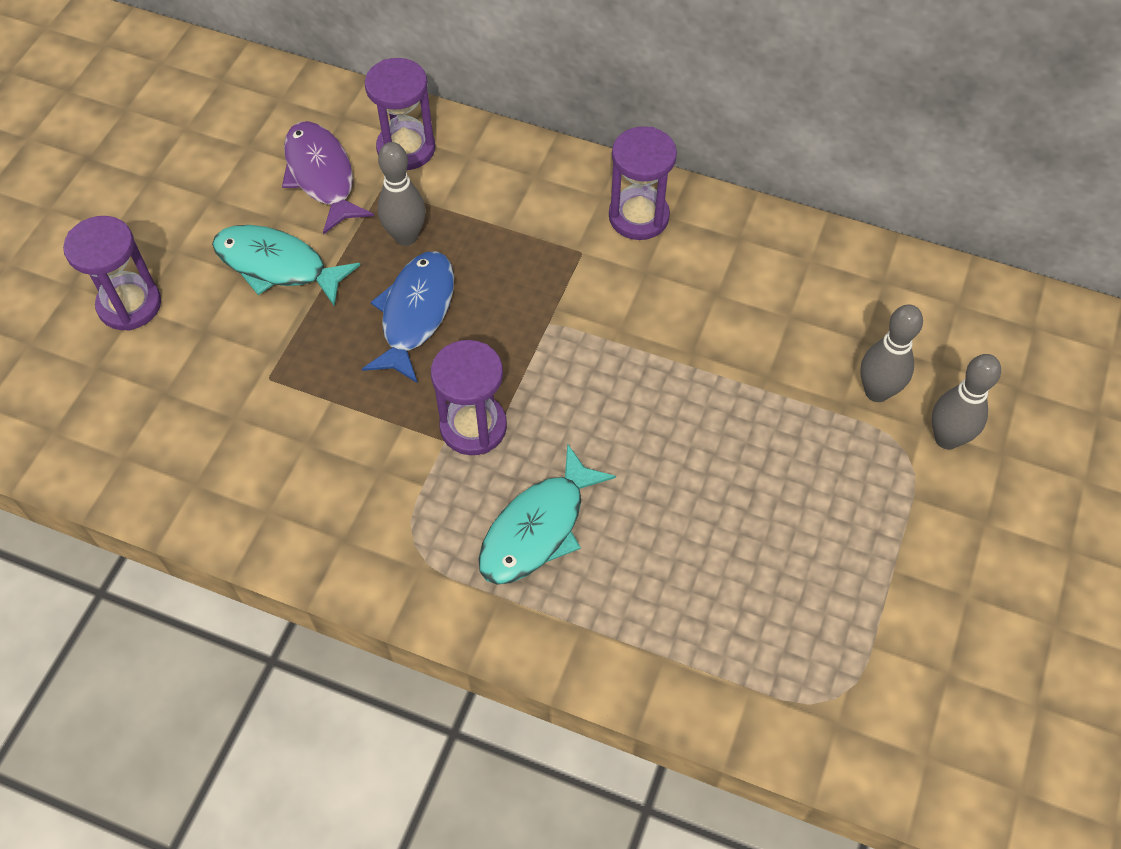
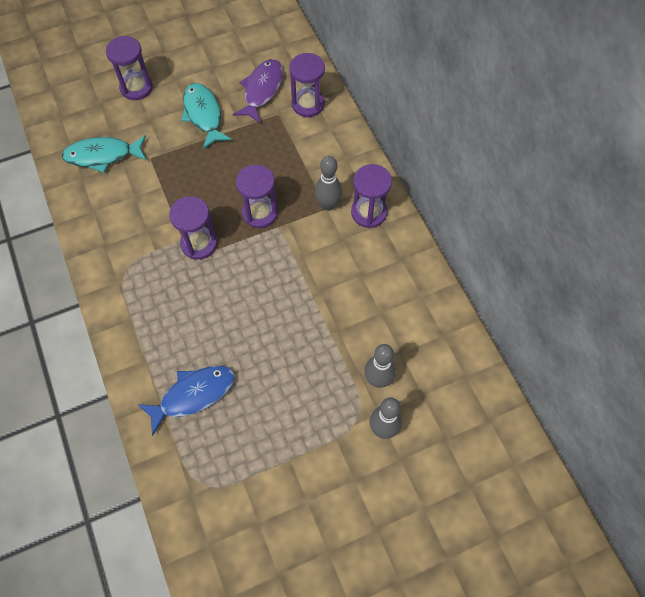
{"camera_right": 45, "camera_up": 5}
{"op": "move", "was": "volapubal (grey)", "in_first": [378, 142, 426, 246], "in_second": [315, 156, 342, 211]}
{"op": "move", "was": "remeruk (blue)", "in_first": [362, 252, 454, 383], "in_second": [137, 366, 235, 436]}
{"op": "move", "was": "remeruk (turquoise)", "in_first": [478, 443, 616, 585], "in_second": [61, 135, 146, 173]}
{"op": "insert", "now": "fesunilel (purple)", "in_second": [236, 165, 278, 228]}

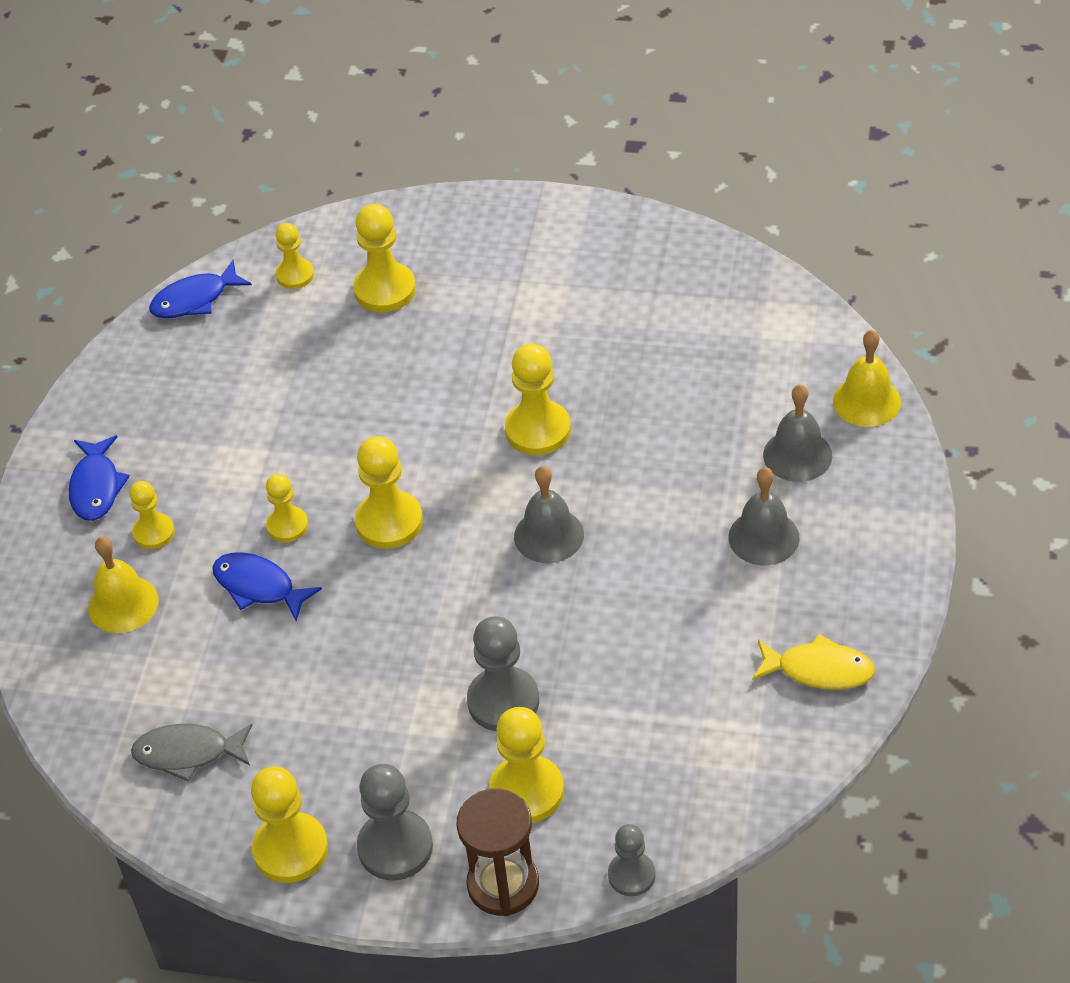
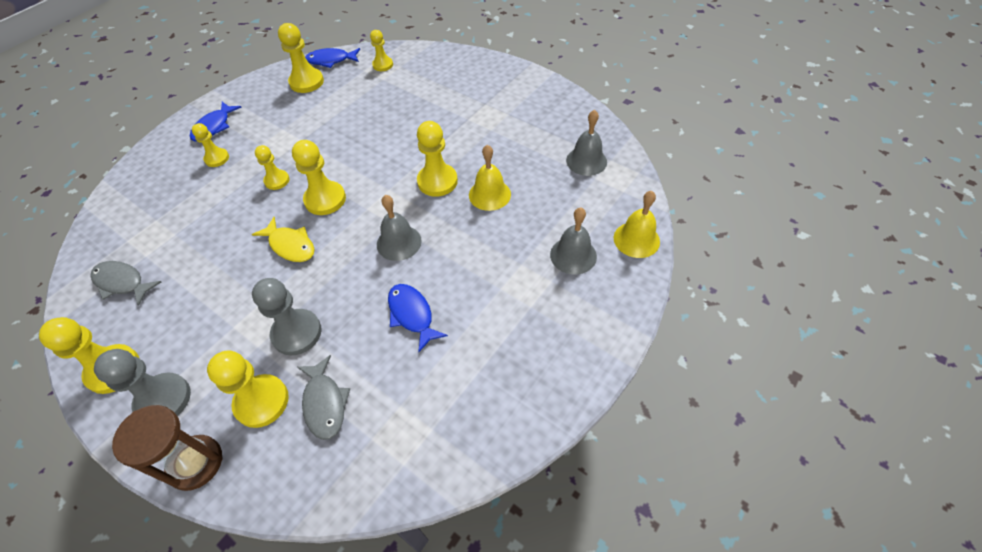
{"camera_right": 25, "camera_up": 5}
{"op": "move", "was": "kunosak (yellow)", "in_first": [353, 204, 416, 312], "in_second": [278, 23, 324, 93]}
{"op": "move", "was": "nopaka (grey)", "in_first": [728, 467, 800, 565], "in_second": [566, 110, 607, 176]}
{"op": "move", "was": "nopaka (yellow)", "in_first": [88, 536, 159, 633], "in_second": [469, 145, 511, 211]}
{"op": "move", "was": "remeruk (blue)", "in_first": [212, 552, 322, 622], "in_second": [388, 284, 448, 352]}
{"op": "move", "was": "remeruk (yellow)", "in_first": [752, 634, 875, 690], "in_second": [252, 217, 315, 262]}
{"op": "delete", "was": "kunosak (grey)", "in_first": [608, 824, 655, 896]}
{"op": "insert", "now": "remeruk (grey)", "in_second": [297, 355, 350, 440]}

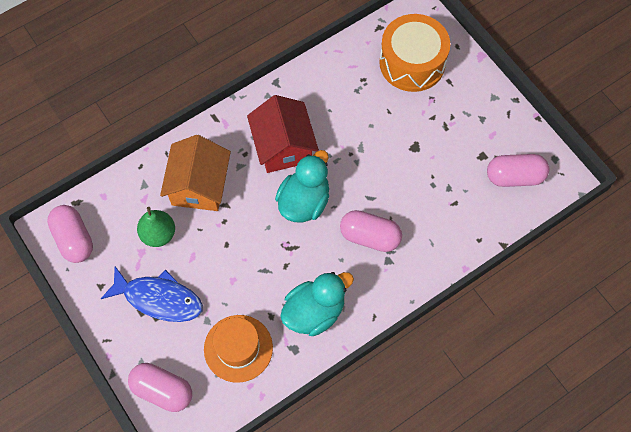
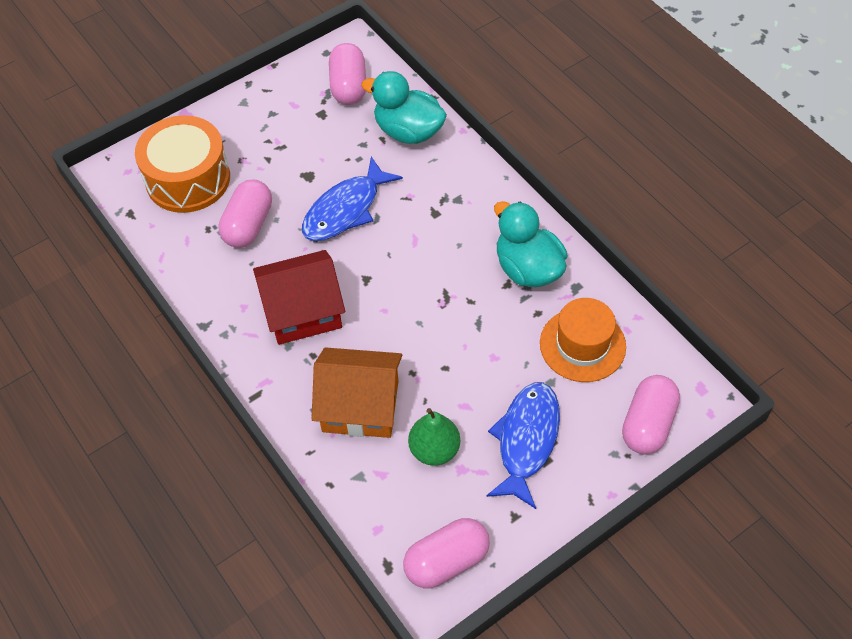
{"camera_right": -90, "camera_up": -10}
{"op": "move", "was": "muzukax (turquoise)", "in_first": [275, 150, 329, 222], "in_second": [361, 71, 447, 144]}
{"op": "move", "was": "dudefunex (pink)", "in_first": [340, 210, 402, 252], "in_second": [218, 179, 272, 248]}
{"op": "insert", "now": "remeruk (blue)", "in_second": [302, 157, 403, 241]}

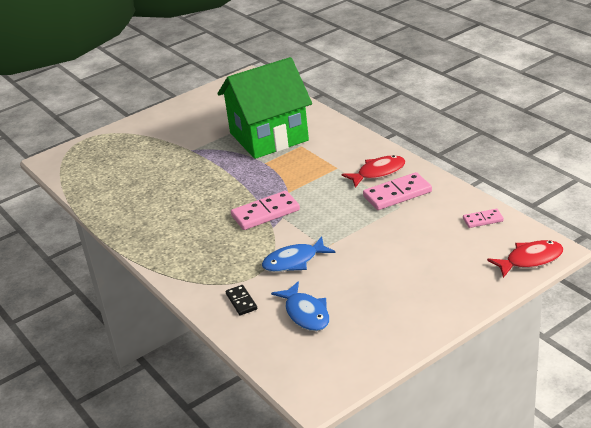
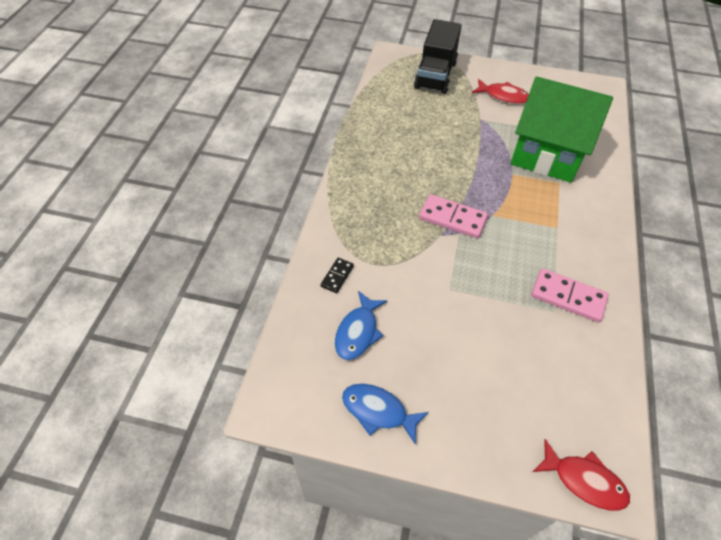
{"camera_right": 45, "camera_up": 20}
{"op": "move", "was": "remeruk (red)", "in_first": [341, 155, 406, 188], "in_second": [472, 79, 529, 104]}
{"op": "delete", "was": "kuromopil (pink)", "in_first": [463, 209, 504, 228]}
{"op": "move", "was": "remeruk (blue)", "in_first": [262, 236, 335, 272], "in_second": [342, 384, 429, 445]}
{"op": "insert", "now": "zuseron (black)", "in_second": [414, 19, 462, 94]}

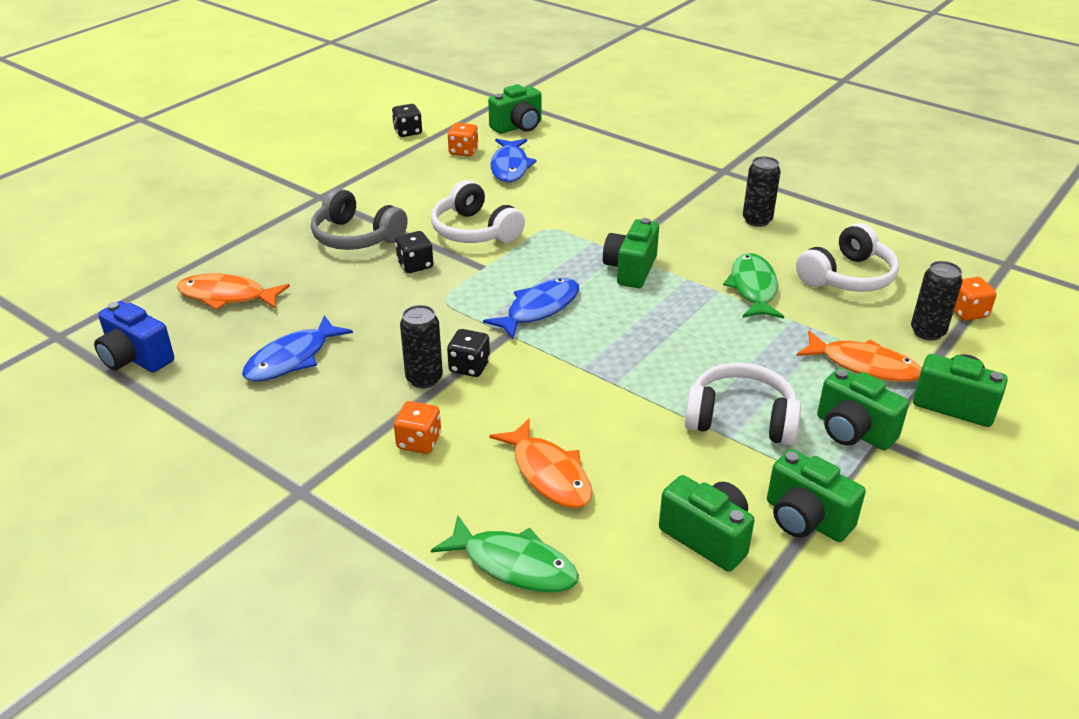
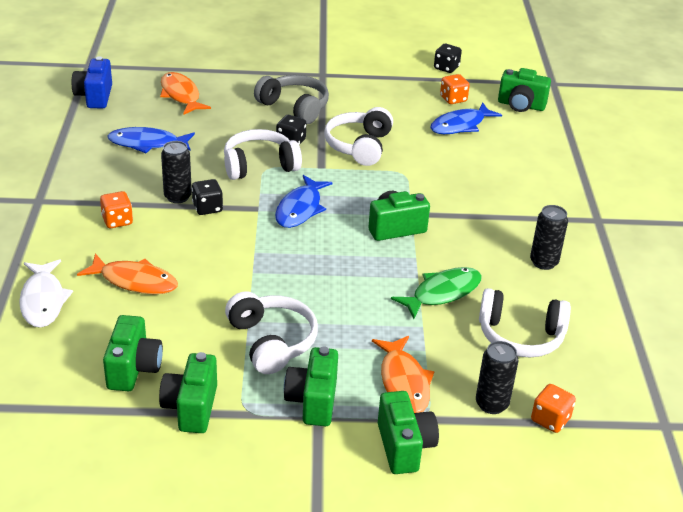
{"camera_right": 50, "camera_up": 0}
{"op": "rotate", "was": "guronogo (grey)", "in_first": [311, 188, 408, 250], "in_second": [254, 75, 329, 124], "clockwise": 135}
{"op": "rotate", "was": "remeruk (blue)", "in_first": [483, 278, 579, 339], "in_second": [275, 175, 333, 228], "clockwise": 105}
{"op": "rotate", "was": "remeruk (orange)", "in_first": [489, 418, 593, 508], "in_second": [77, 253, 178, 294], "clockwise": -90}
{"op": "recolor", "was": "remeruk (green)", "now": "remeruk (white)", "in_first": [431, 516, 579, 593], "in_second": [19, 259, 73, 327]}
{"op": "insert", "now": "guronogo (white)", "in_second": [224, 129, 302, 180]}

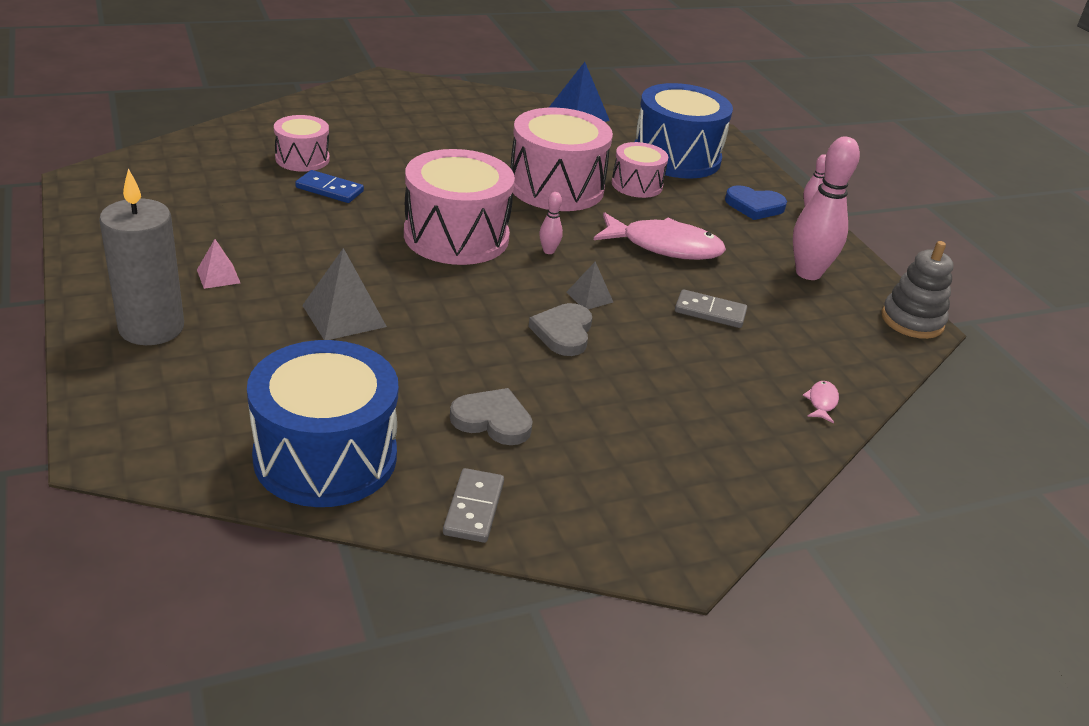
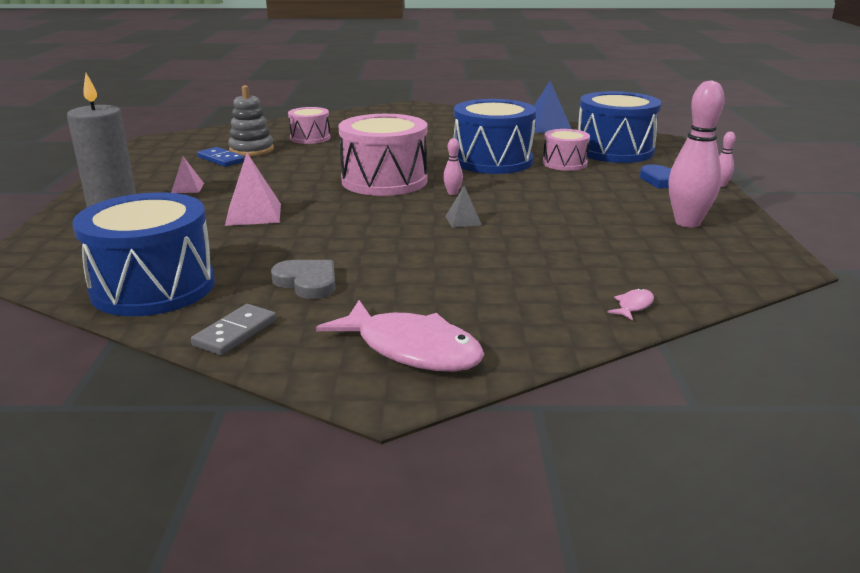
{"camera_right": 25, "camera_up": -10}
{"op": "recolor", "was": "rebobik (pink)", "now": "rebobik (blue)", "in_first": [511, 108, 613, 211], "in_second": [454, 99, 536, 174]}
{"op": "move", "was": "kuromopil (blue)", "in_first": [295, 170, 364, 203], "in_second": [197, 147, 245, 167]}
{"op": "move", "was": "remeruk (pink)", "in_first": [594, 212, 726, 260], "in_second": [316, 300, 485, 371]}
{"op": "move", "was": "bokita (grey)", "in_first": [881, 241, 954, 339], "in_second": [228, 85, 274, 156]}
{"op": "recolor", "was": "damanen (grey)", "now": "damanen (pink)", "in_first": [302, 248, 387, 340], "in_second": [225, 153, 281, 226]}
{"op": "delete", "was": "kuromopil (grey)", "in_first": [675, 289, 747, 328]}
{"op": "delete", "was": "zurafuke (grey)", "in_first": [529, 303, 592, 356]}

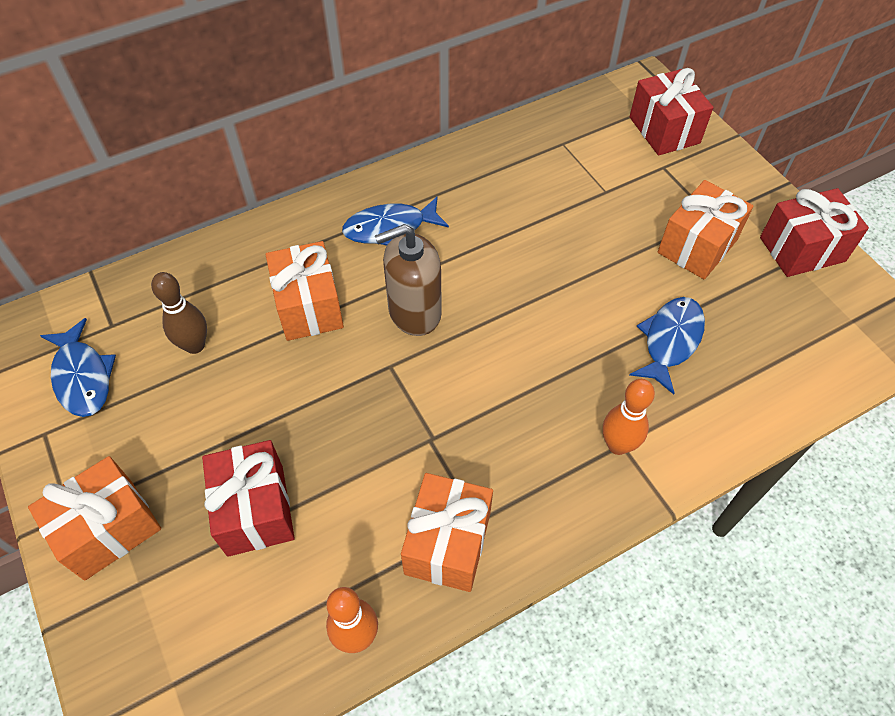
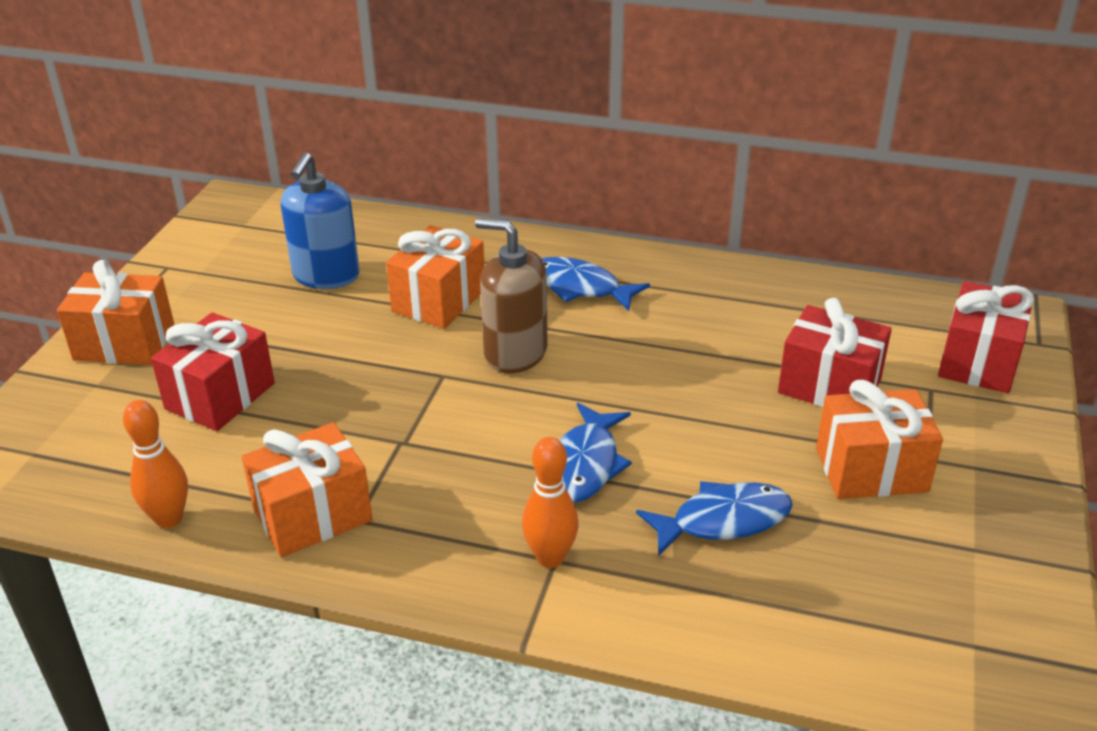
{"camera_right": 45, "camera_up": -20}
{"op": "move", "was": "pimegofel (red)", "in_first": [760, 188, 869, 277], "in_second": [778, 298, 892, 407]}
{"op": "replace", "was": "volapubal (brown)", "now": "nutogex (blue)", "in_first": [151, 272, 207, 354], "in_second": [281, 153, 360, 289]}
{"op": "move", "was": "remeruk (blue)", "in_first": [40, 318, 116, 417], "in_second": [559, 403, 632, 503]}

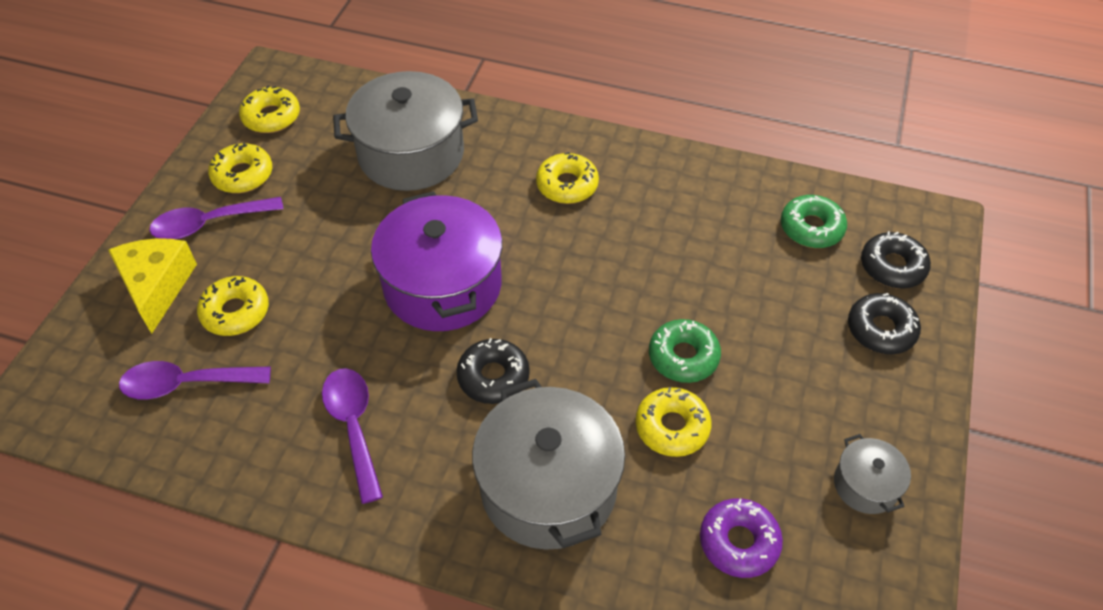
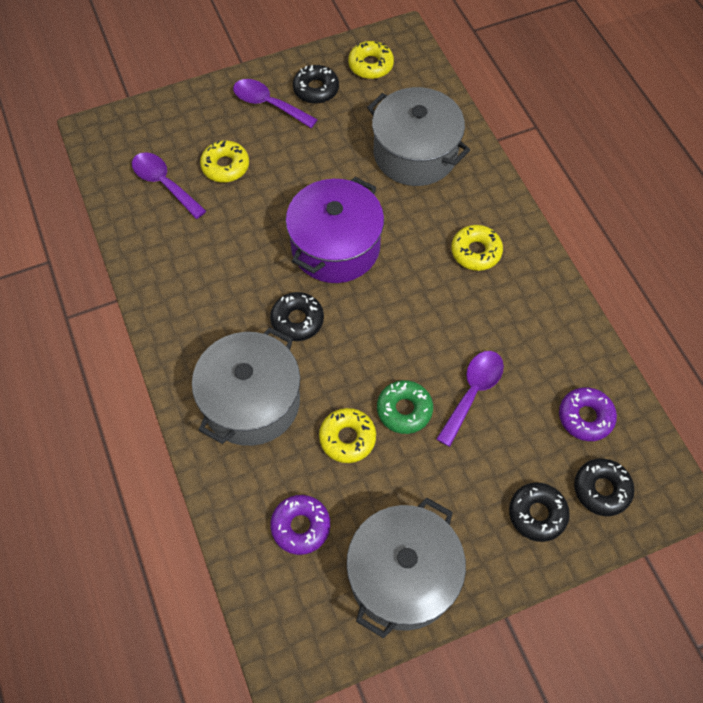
{"camera_right": 50, "camera_up": 10}
{"op": "recolor", "was": "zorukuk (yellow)", "now": "zorukuk (black)", "in_first": [208, 143, 272, 193], "in_second": [293, 65, 339, 104]}
{"op": "recolor", "was": "zorukuk (green)", "now": "zorukuk (purple)", "in_first": [781, 195, 847, 248], "in_second": [559, 387, 617, 441]}
{"op": "delete", "was": "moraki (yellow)", "in_first": [108, 238, 197, 334]}
{"op": "move", "was": "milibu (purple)", "in_first": [322, 368, 383, 504], "in_second": [436, 351, 504, 447]}
{"op": "resize", "was": "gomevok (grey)", "in_first": [834, 434, 911, 514], "in_second": [346, 497, 466, 638], "ratio": 2.11}

